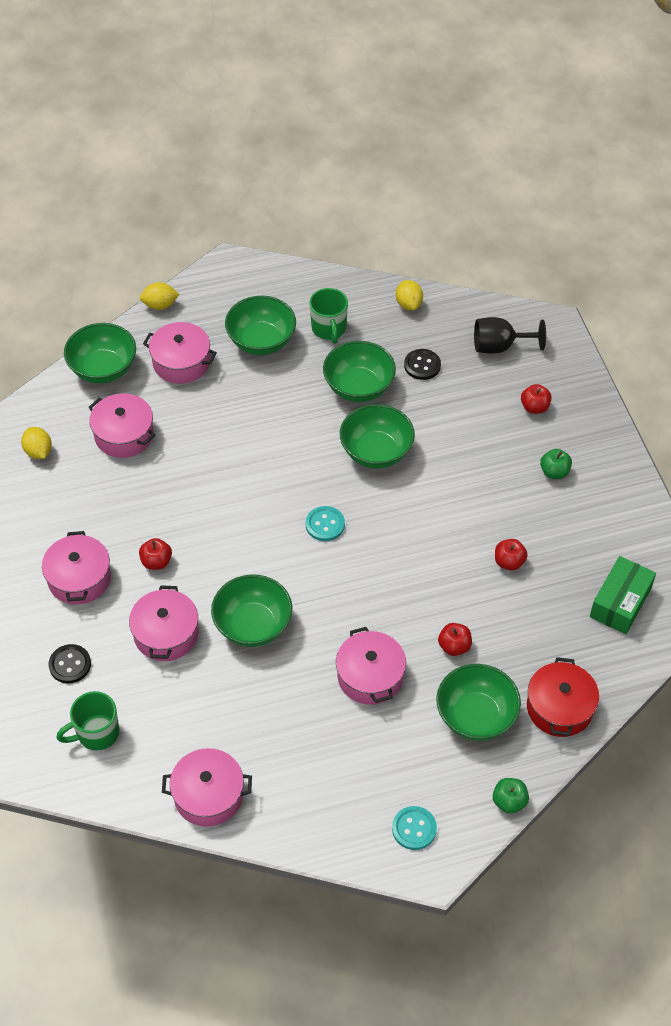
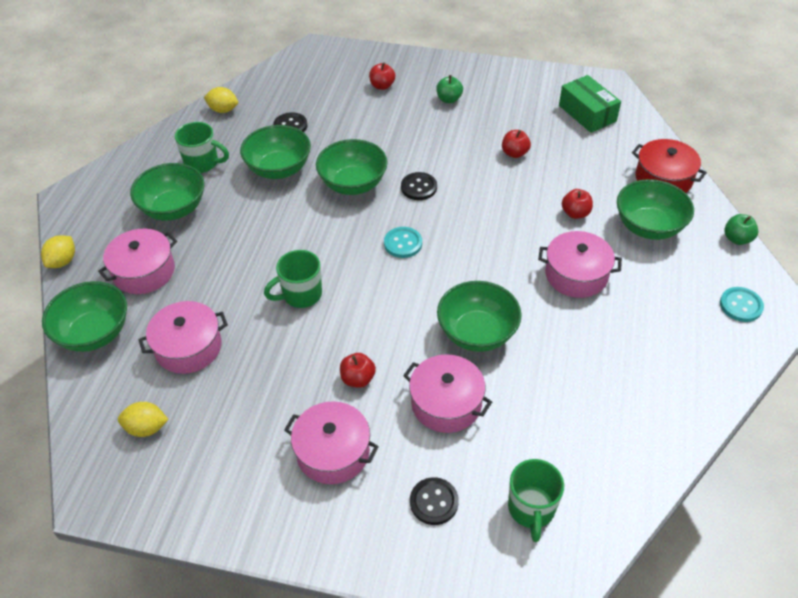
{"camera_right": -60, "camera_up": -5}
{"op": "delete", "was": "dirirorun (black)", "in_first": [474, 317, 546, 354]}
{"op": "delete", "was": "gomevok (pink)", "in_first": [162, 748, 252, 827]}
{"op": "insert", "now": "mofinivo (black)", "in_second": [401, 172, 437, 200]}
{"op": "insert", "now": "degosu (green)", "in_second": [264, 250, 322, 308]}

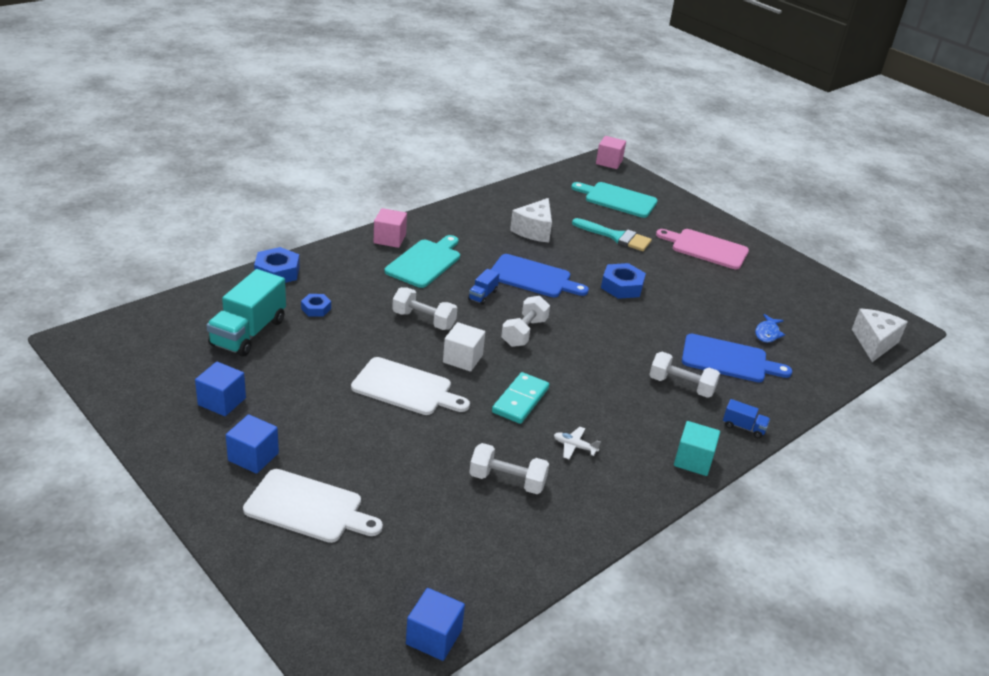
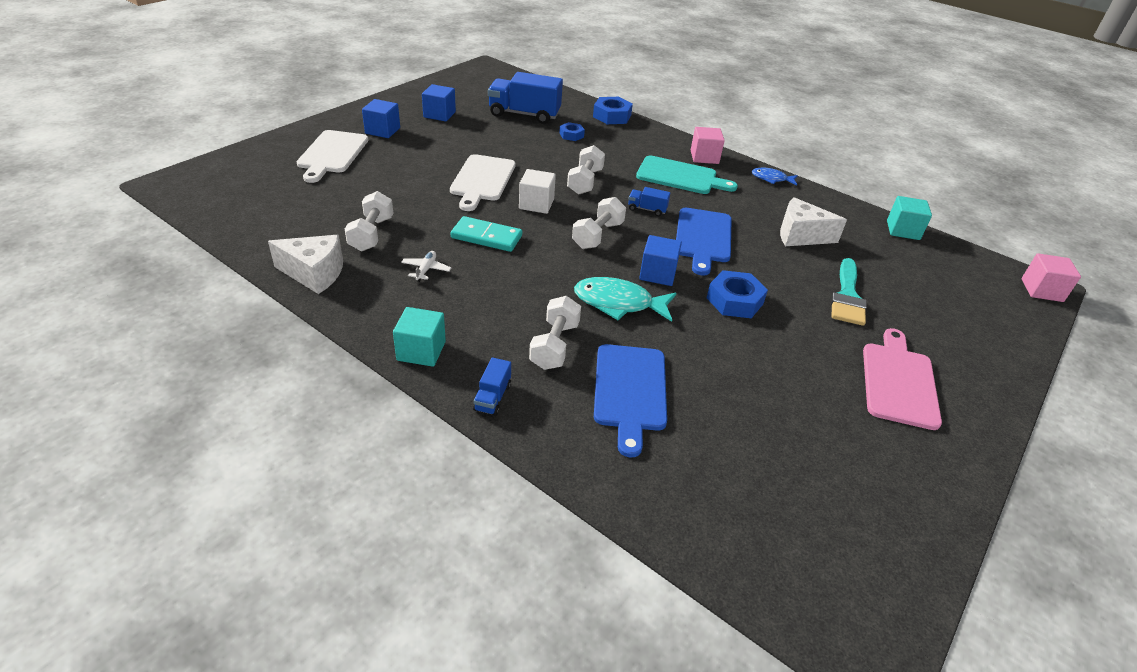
{"camera_right": 80, "camera_up": 5}
{"op": "delete", "was": "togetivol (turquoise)", "in_first": [571, 182, 658, 218]}
{"op": "recolor", "was": "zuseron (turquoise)", "now": "zuseron (blue)", "in_first": [206, 269, 286, 356], "in_second": [488, 72, 563, 124]}
{"op": "rotate", "was": "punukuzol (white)", "in_first": [501, 296, 550, 347], "in_second": [572, 197, 626, 249], "clockwise": -75}
{"op": "move", "was": "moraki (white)", "in_first": [852, 309, 908, 362], "in_second": [268, 235, 343, 294]}
{"op": "move", "was": "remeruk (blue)", "in_first": [755, 314, 785, 343], "in_second": [752, 168, 798, 186]}
{"op": "move", "was": "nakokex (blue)", "in_first": [406, 588, 465, 661], "in_second": [639, 235, 682, 286]}
{"op": "insert", "now": "nakokex (turquoise)", "in_second": [887, 196, 932, 240]}
{"op": "insert", "now": "remeruk (turquoise)", "in_second": [574, 277, 676, 322]}

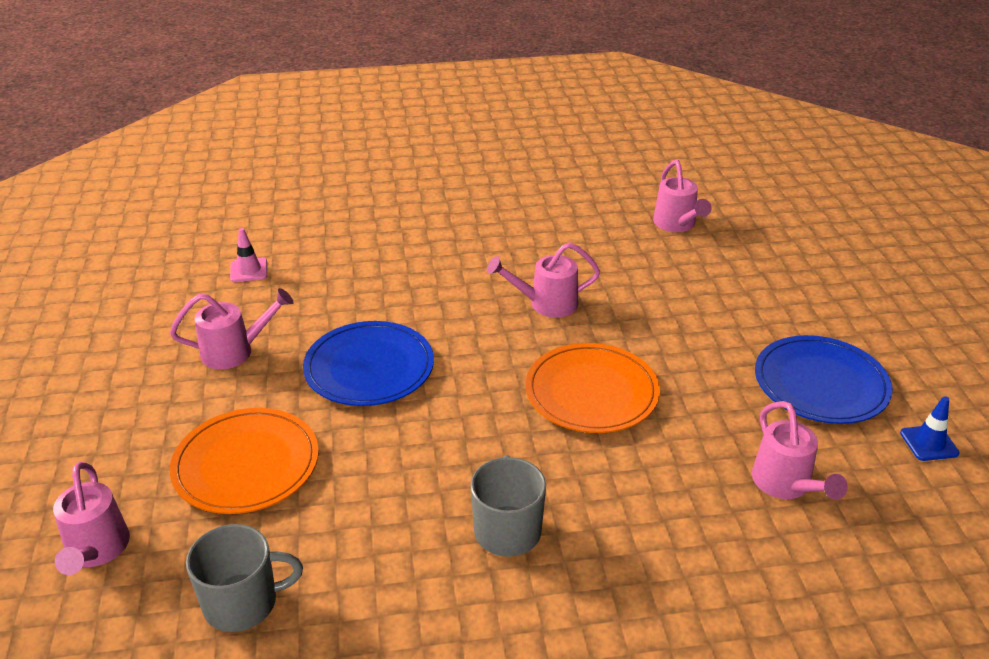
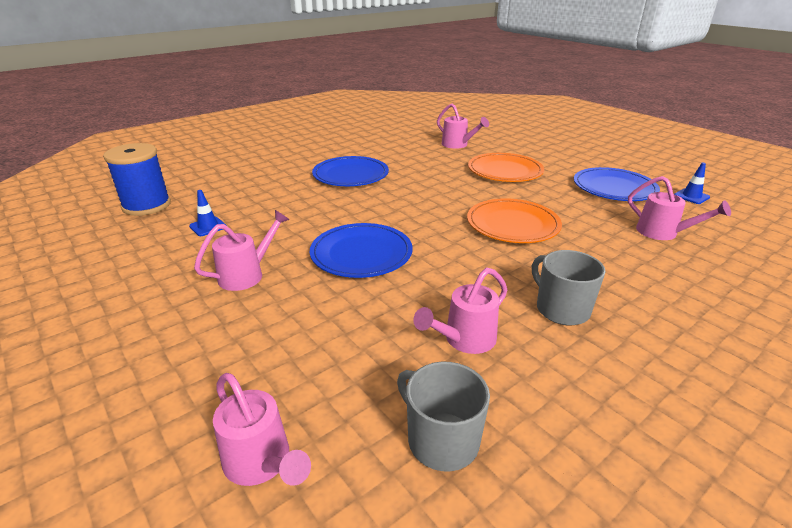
{"camera_right": -30, "camera_up": -5}
{"op": "recolor", "was": "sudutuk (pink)", "now": "sudutuk (blue)", "in_first": [230, 228, 267, 282], "in_second": [189, 190, 227, 236]}
{"op": "move", "was": "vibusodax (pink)", "in_first": [487, 242, 600, 318], "in_second": [413, 268, 507, 354]}
{"op": "move", "was": "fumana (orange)", "in_first": [170, 408, 319, 514], "in_second": [468, 153, 544, 182]}
{"op": "rotate", "was": "degosu (grey)", "in_first": [186, 524, 303, 632], "in_second": [397, 362, 490, 472], "clockwise": -90}
{"op": "insert", "now": "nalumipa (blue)", "in_second": [103, 143, 171, 216]}
{"op": "insert", "now": "fumana (blue)", "in_second": [312, 156, 389, 186]}

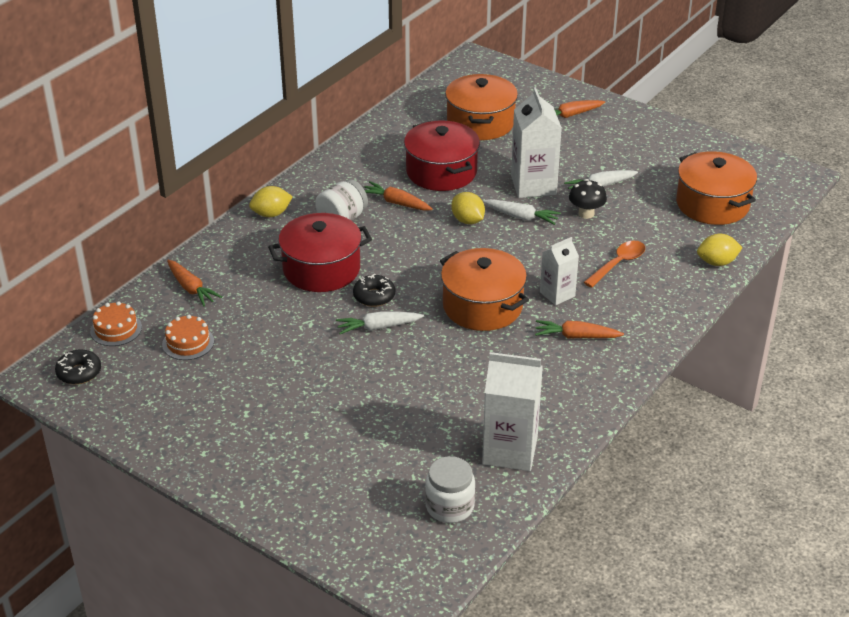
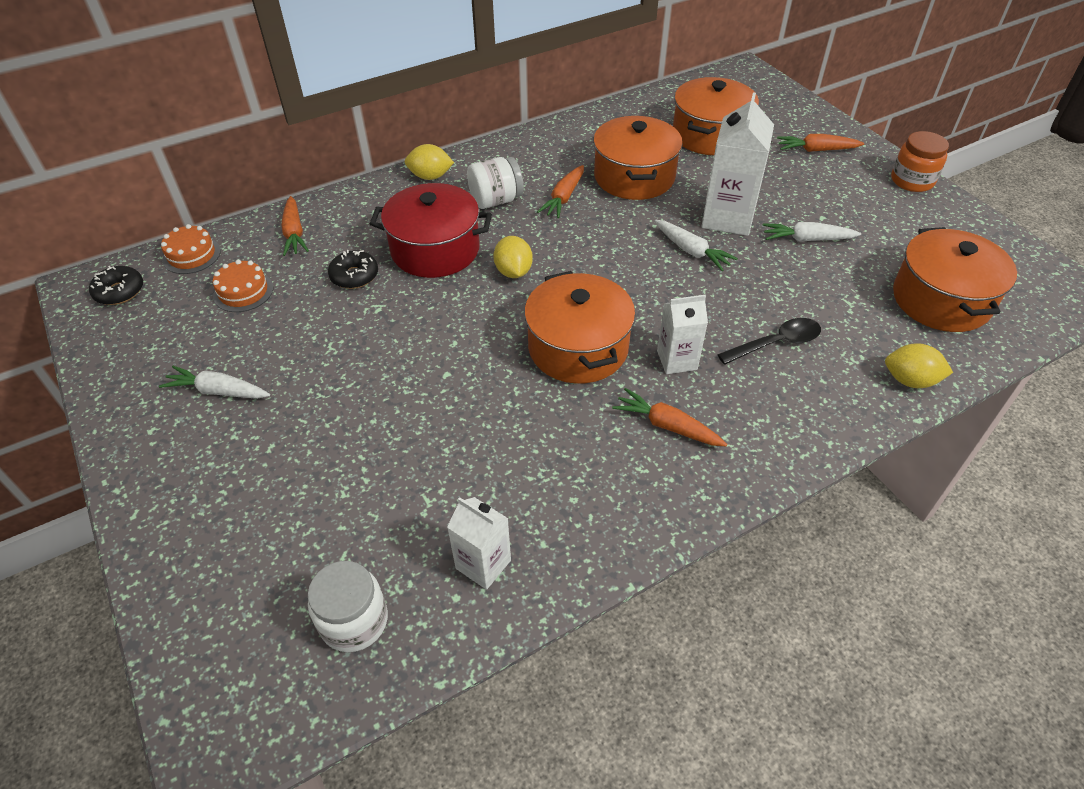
{"camera_right": 25, "camera_up": 10}
{"op": "recolor", "was": "gomevok (red)", "now": "gomevok (orange)", "in_first": [404, 121, 480, 191], "in_second": [593, 116, 683, 200]}
{"op": "delete", "was": "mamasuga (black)", "in_first": [569, 179, 607, 219]}
{"op": "rotate", "was": "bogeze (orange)", "in_first": [364, 181, 433, 211], "in_second": [537, 165, 584, 218], "clockwise": -120}
{"op": "move", "was": "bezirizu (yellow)", "in_first": [451, 192, 485, 224], "in_second": [493, 236, 533, 278]}
{"op": "recolor", "was": "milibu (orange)", "now": "milibu (black)", "in_first": [584, 241, 645, 288], "in_second": [717, 318, 821, 365]}
{"op": "move", "was": "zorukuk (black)", "in_first": [353, 274, 395, 307], "in_second": [328, 250, 378, 289]}
{"op": "move", "was": "bogeze (white)", "in_first": [336, 311, 424, 334], "in_second": [159, 366, 270, 399]}
{"op": "resize", "was": "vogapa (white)", "in_first": [482, 352, 543, 471], "in_second": [447, 497, 511, 590], "ratio": 0.59}
{"op": "insert", "now": "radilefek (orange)", "in_second": [891, 131, 949, 192]}

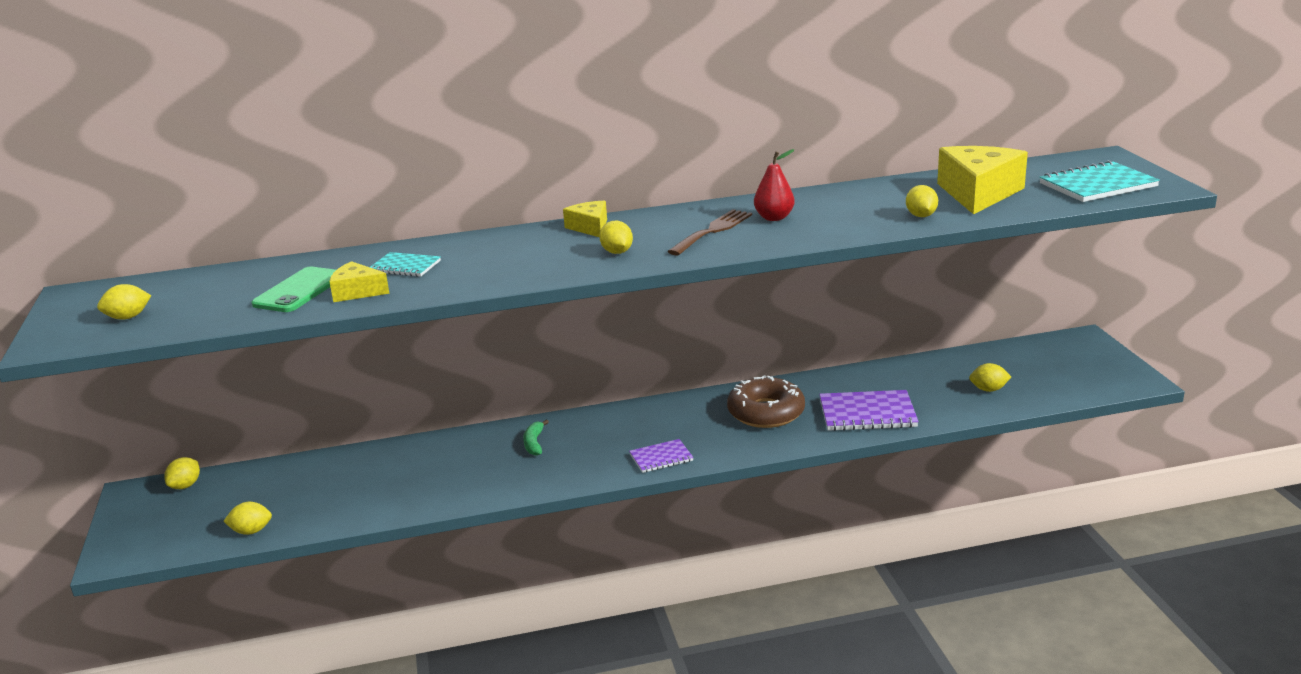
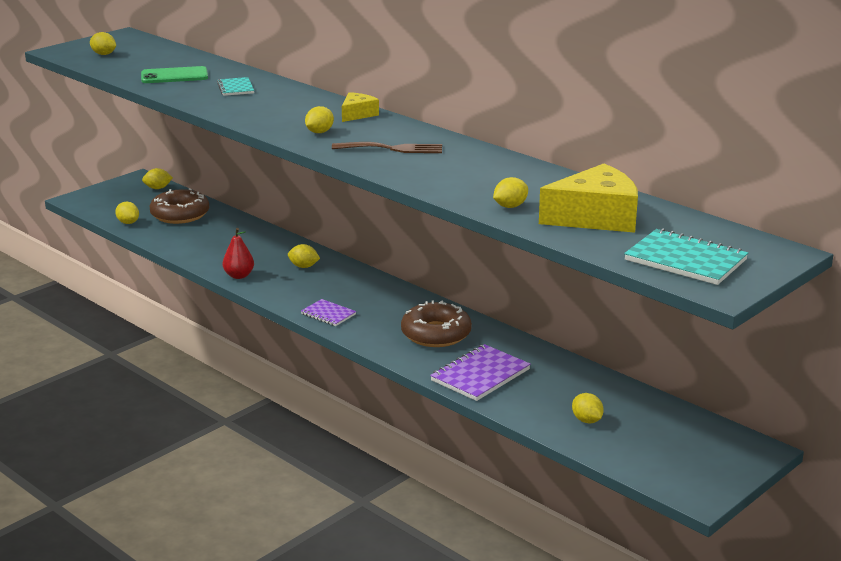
{"camera_right": 55, "camera_up": 0}
{"op": "move", "was": "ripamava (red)", "in_first": [754, 149, 795, 221], "in_second": [223, 228, 254, 279]}
{"op": "delete", "was": "moraki (yellow)", "in_first": [330, 261, 389, 302]}
{"op": "rotate", "was": "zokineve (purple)", "in_first": [819, 390, 919, 431], "in_second": [430, 344, 531, 401], "clockwise": 75}
{"op": "replace", "was": "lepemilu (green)", "now": "bezirizu (yellow)", "in_first": [523, 419, 549, 456], "in_second": [288, 244, 320, 268]}
{"op": "insert", "now": "zorukuk (brown)", "in_second": [150, 188, 209, 224]}

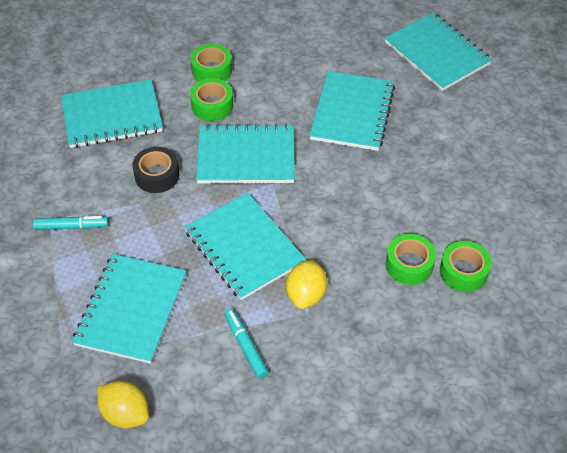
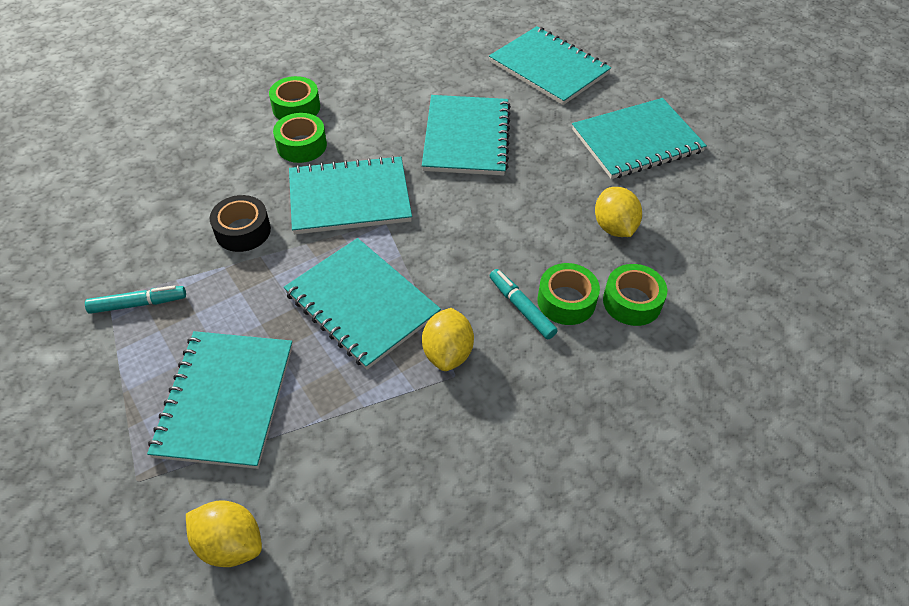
{"camera_right": -10, "camera_up": 0}
{"op": "move", "was": "zokineve (turquoise)", "in_first": [61, 79, 163, 148], "in_second": [572, 98, 707, 179]}
{"op": "move", "was": "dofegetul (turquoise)", "in_first": [224, 309, 268, 378], "in_second": [489, 269, 558, 339]}
{"op": "insert", "now": "bezirizu (yellow)", "in_second": [595, 187, 642, 237]}

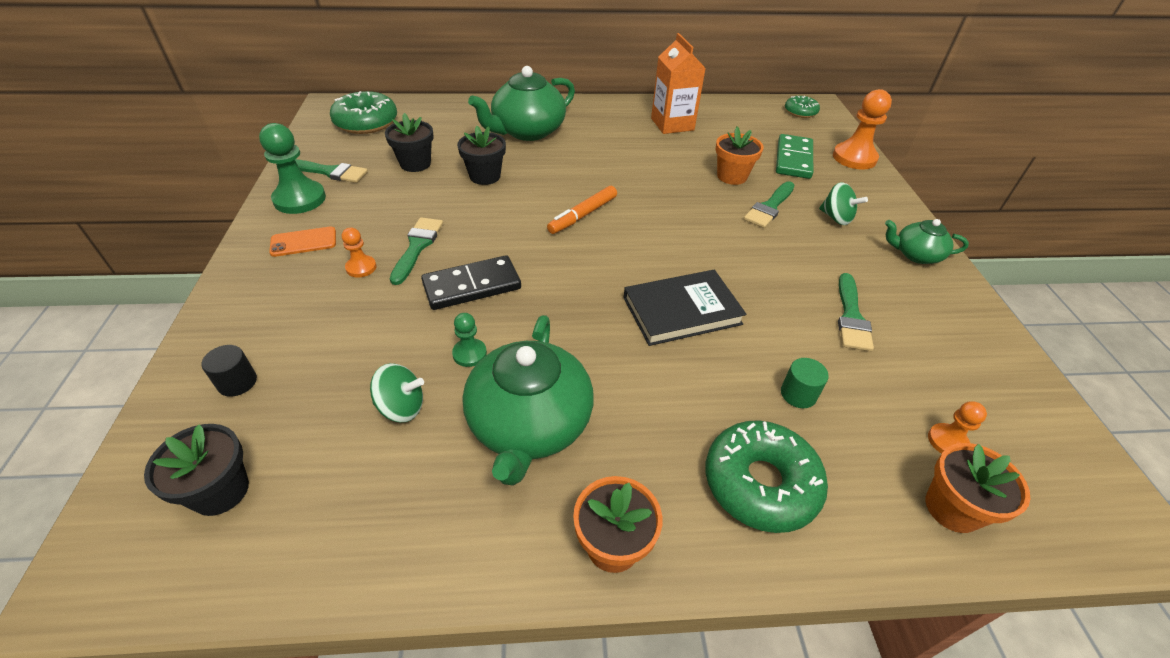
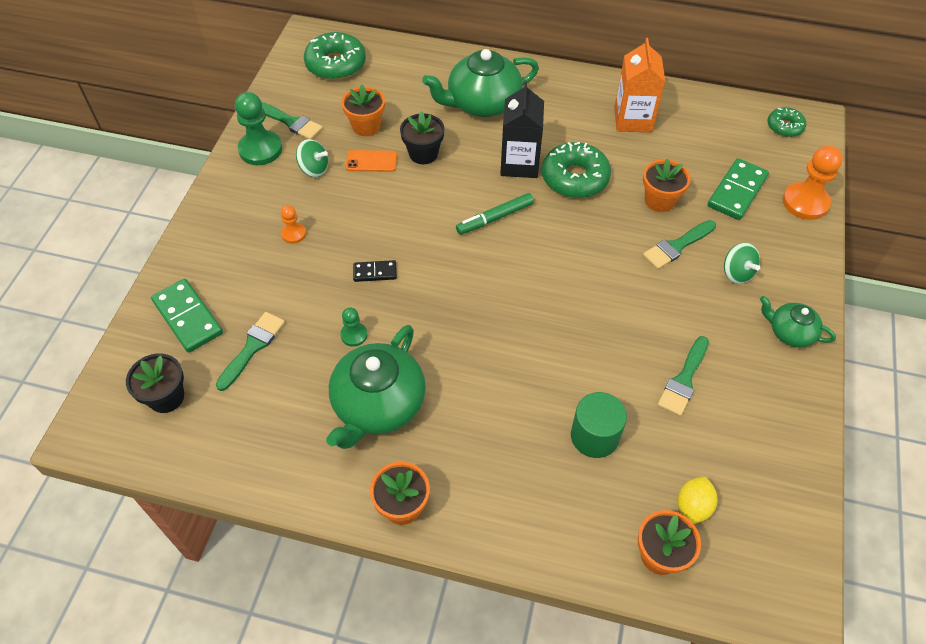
{"camera_right": 20, "camera_up": 10}
{"op": "recolor", "was": "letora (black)", "now": "letora (orange)", "in_first": [385, 113, 434, 172], "in_second": [341, 84, 385, 136]}
{"op": "recolor", "was": "dofegetul (orange)", "now": "dofegetul (green)", "in_first": [547, 186, 617, 234], "in_second": [456, 193, 534, 235]}
{"op": "move", "was": "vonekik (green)", "in_first": [390, 217, 443, 285], "in_second": [216, 312, 285, 391]}
{"op": "move", "was": "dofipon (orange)", "in_first": [269, 227, 336, 257], "in_second": [346, 150, 397, 172]}
{"op": "resize", "was": "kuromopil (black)", "in_first": [421, 255, 521, 310], "in_second": [353, 260, 397, 282], "ratio": 0.56}
{"op": "delete", "was": "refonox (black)", "in_first": [624, 270, 747, 346]}
{"op": "replace", "was": "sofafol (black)", "now": "kuromopil (green)", "in_first": [201, 345, 257, 397], "in_second": [151, 279, 223, 353]}
{"op": "resize", "was": "sofafol (green)", "in_first": [781, 358, 829, 408], "in_second": [571, 392, 627, 458], "ratio": 1.65}
{"op": "move", "was": "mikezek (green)", "in_first": [370, 363, 424, 422], "in_second": [296, 139, 328, 177]}
{"op": "replace", "was": "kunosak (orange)", "now": "bezirizu (yellow)", "in_first": [928, 402, 987, 454], "in_second": [678, 476, 718, 524]}
{"op": "move", "was": "zorukuk (green)", "in_first": [706, 420, 828, 533], "in_second": [542, 142, 611, 198]}
{"op": "insert", "now": "vogapa (black)", "in_second": [500, 82, 544, 178]}

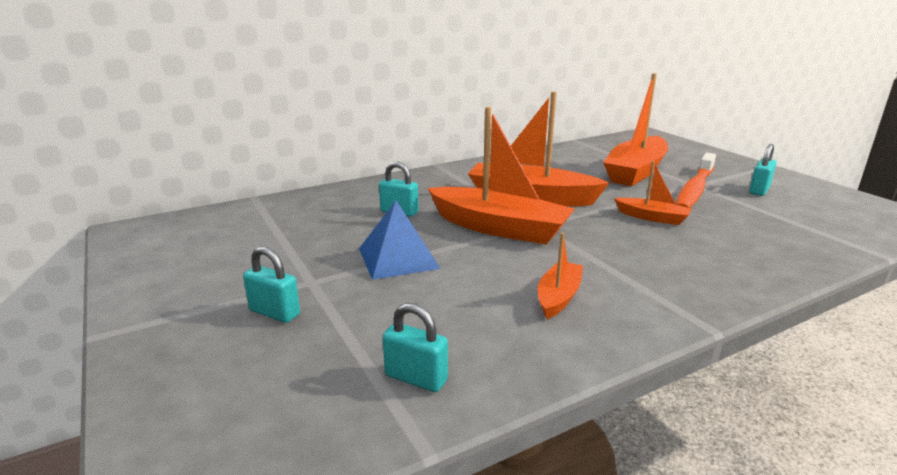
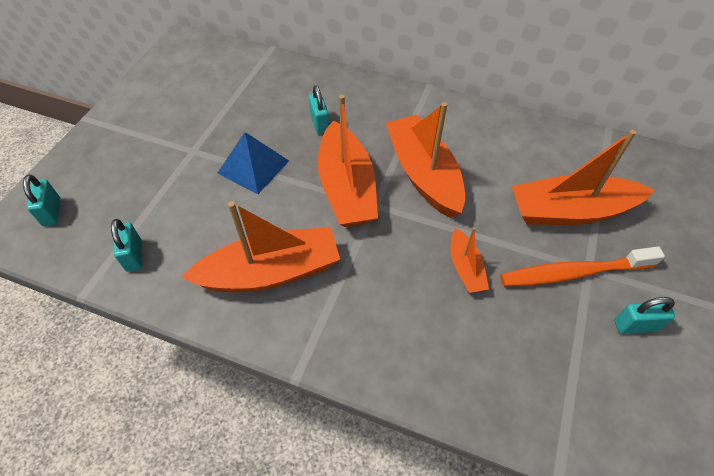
{"camera_right": 50, "camera_up": 30}
{"op": "resize", "was": "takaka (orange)", "in_first": [538, 232, 583, 319], "in_second": [181, 201, 340, 292], "ratio": 1.99}
{"op": "move", "was": "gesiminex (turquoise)", "in_first": [243, 246, 300, 323], "in_second": [23, 174, 61, 226]}

